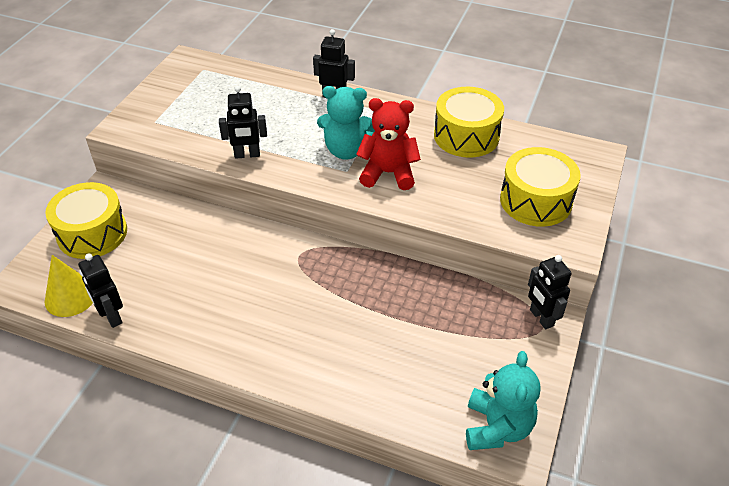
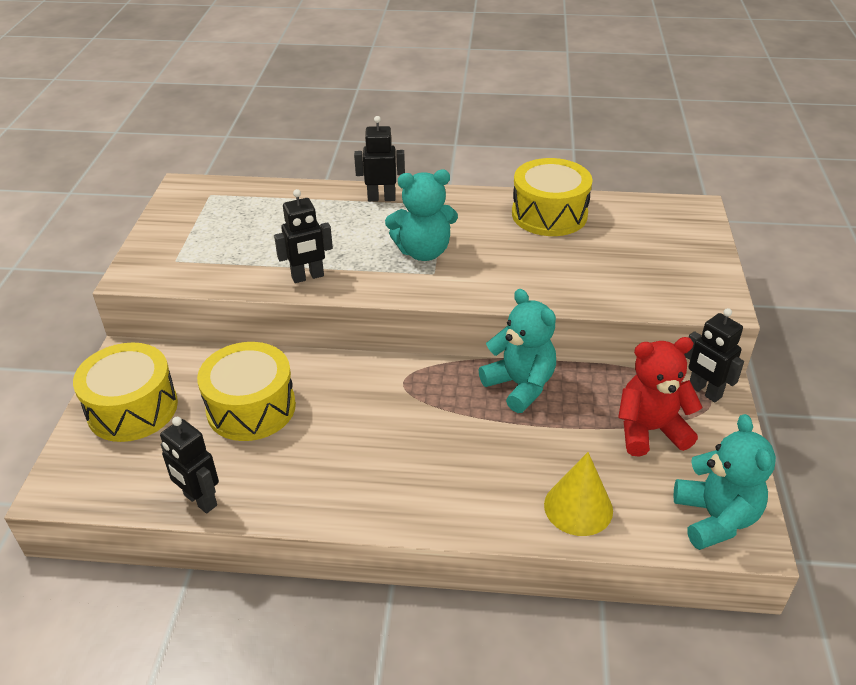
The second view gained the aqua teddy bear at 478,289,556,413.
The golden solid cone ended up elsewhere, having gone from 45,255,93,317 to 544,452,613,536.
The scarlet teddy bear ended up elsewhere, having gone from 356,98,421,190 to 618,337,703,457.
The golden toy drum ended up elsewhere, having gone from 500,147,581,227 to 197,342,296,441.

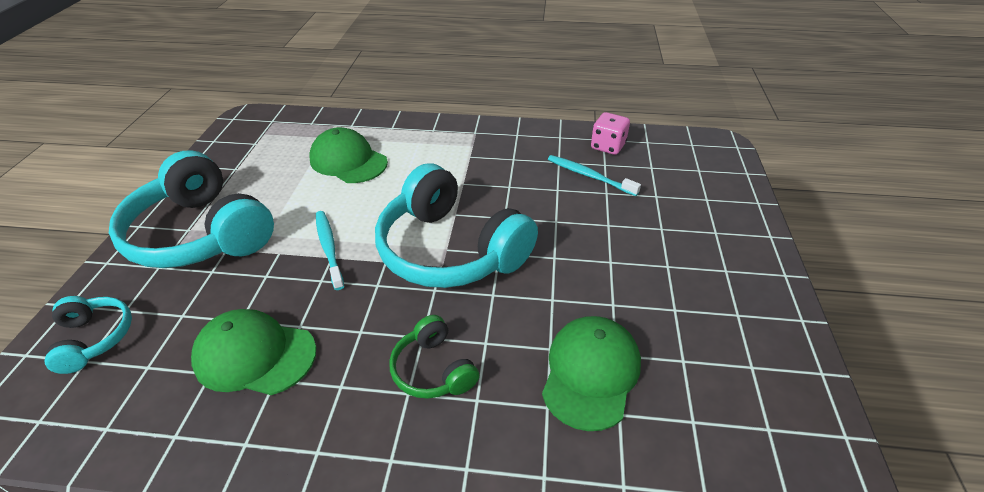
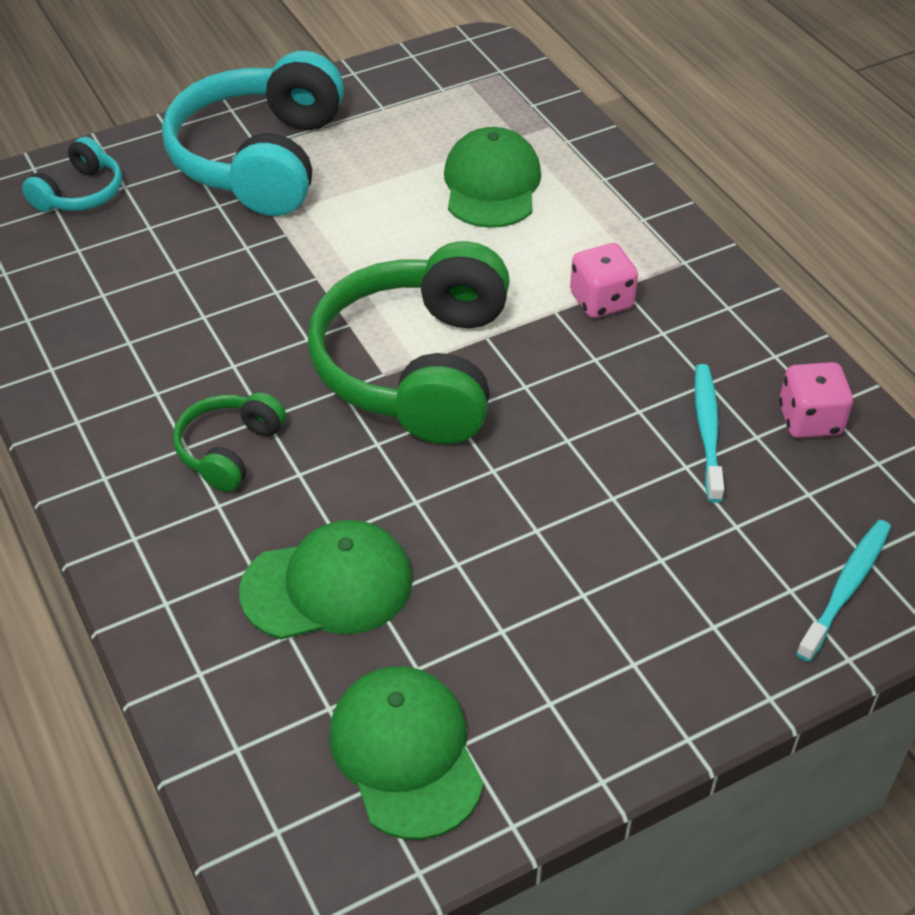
The second view gained the rose-pink game die at 570,243,638,318.
The leaf-green cap ended up elsewhere, having gone from 191,309,316,395 to 329,666,483,840.
The aqua tooth brush ended up elsewhere, having gone from 316,211,344,290 to 796,520,891,662.
What was the aqua over-ear headphones at 375,163,538,288 turned into the leaf-green over-ear headphones at 308,241,510,444.

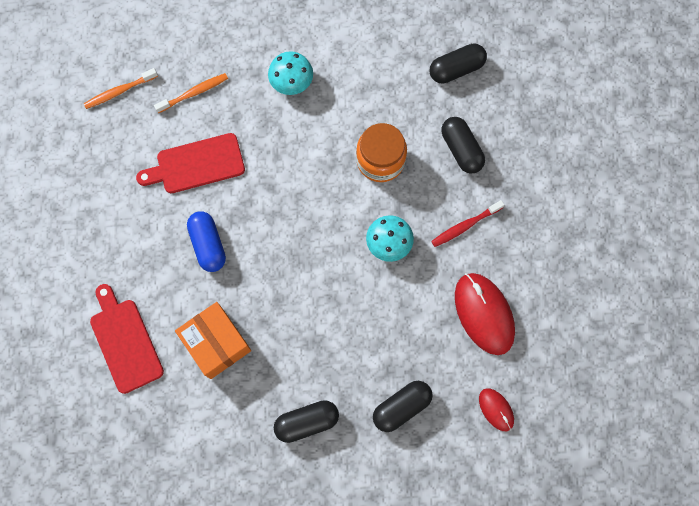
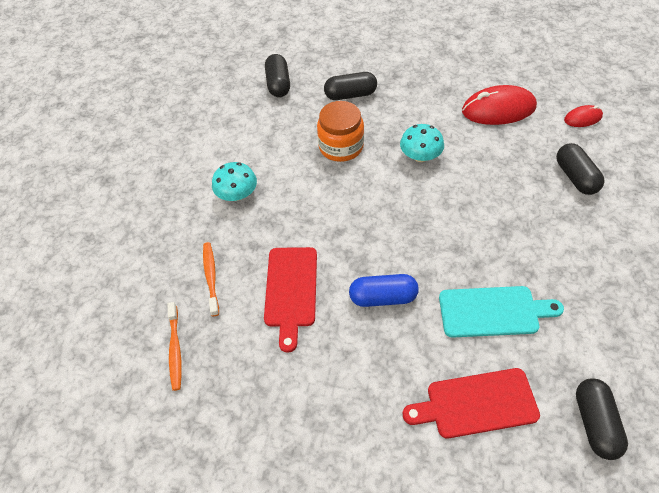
The second view lost the scarlet tooth brush at 431,200,504,247.
The black capsule ended up elsewhere, having gone from 274,400,339,443 to 576,378,628,460.
Where the orange-coloured package stood at 175,302,251,379, the aqua cutting board came to stand at 439,286,564,337.

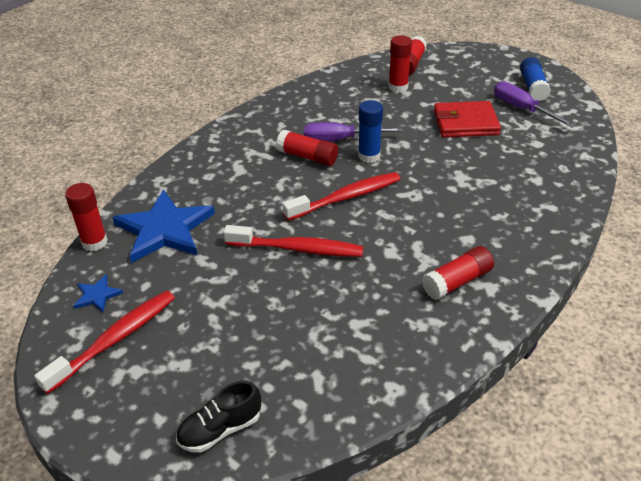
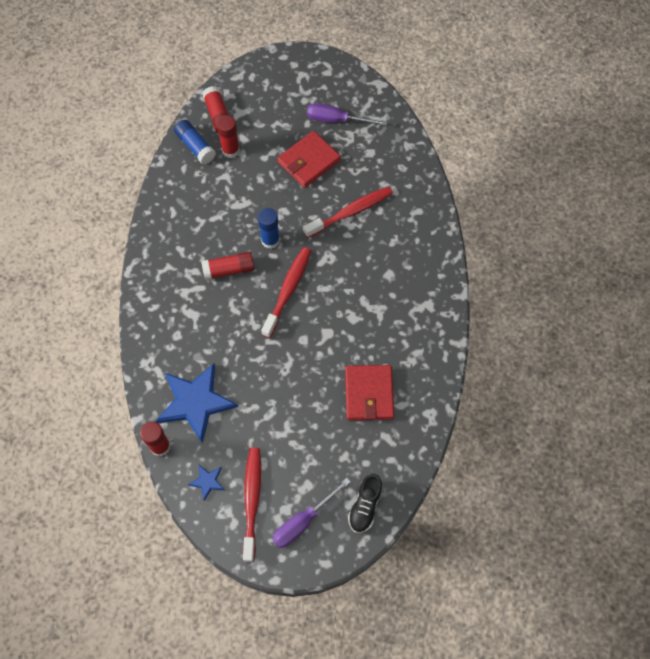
The second view lost the scarlet glue stick at 422,246,494,300.
The second view gained the scarlet card wallet at 345,365,394,420.
The scarlet tooth brush ended up elsewhere, having gone from 224,225,364,257 to 303,186,393,238.
The purple flat screwdriver ended up elsewhere, having gone from 304,122,403,141 to 272,478,351,548.
The blue glue stick ended up elsewhere, having gone from 520,57,551,101 to 174,119,216,164.

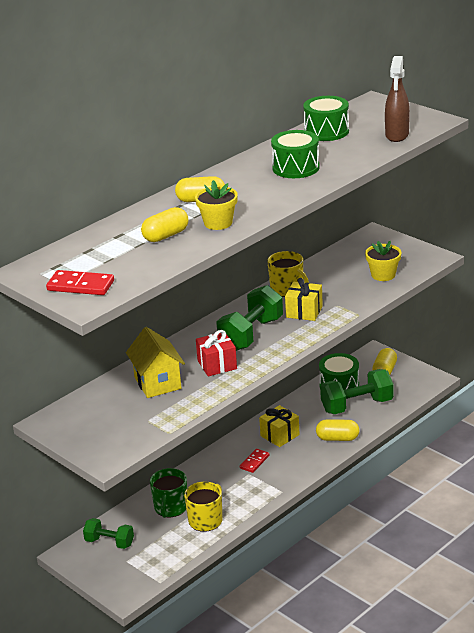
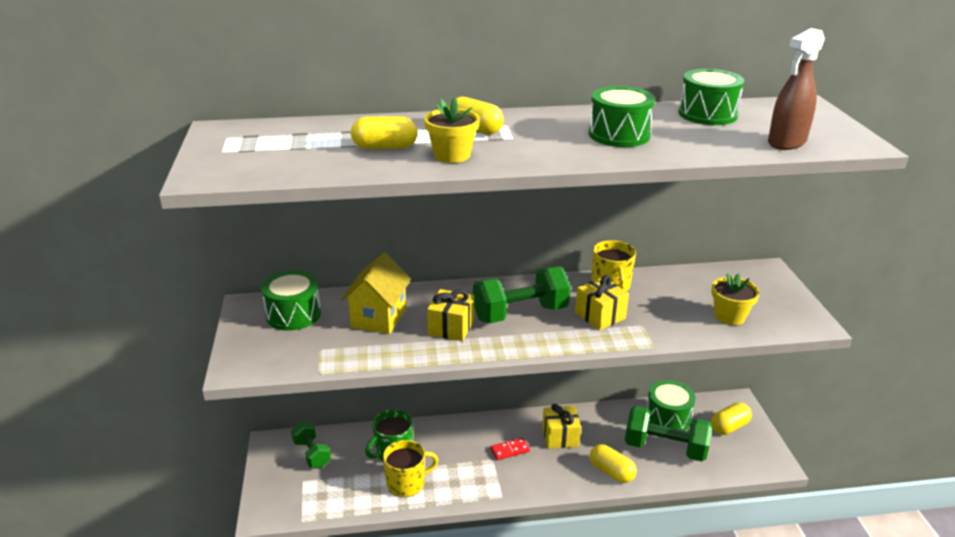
The second view lost the scarlet domino piece at 46,270,114,295.
The second view gained the leaf-green toy drum at 261,270,321,331.
What was the scarlet wrapped gift at 196,330,237,376 turned into the golden wrapped gift at 427,289,474,341.

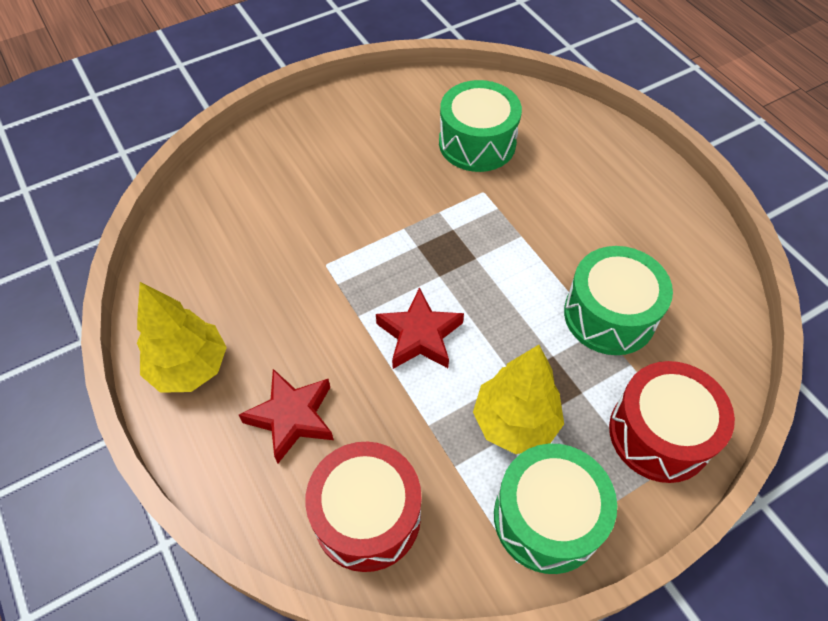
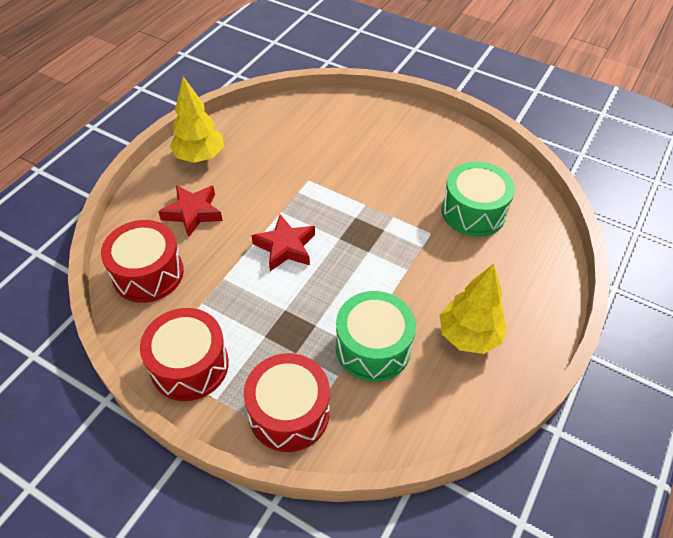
The golden fir tree ended up elsewhere, having gone from 473,345,564,454 to 440,264,507,354.
What was the leaf-green toy drum at 494,444,617,574 turned into the scarlet toy drum at 140,308,229,401.

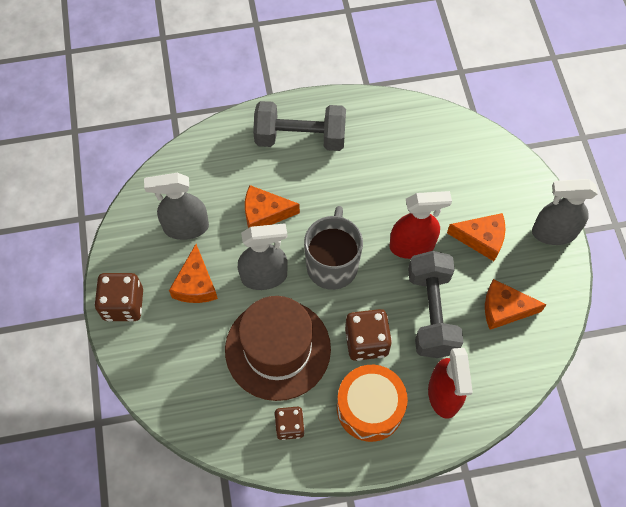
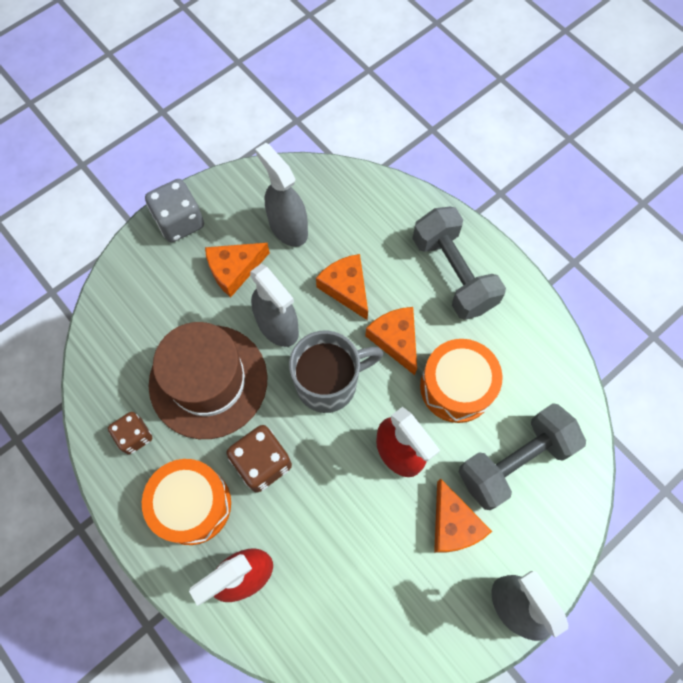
The second view gained the orange-coloured toy drum at 420,339,503,423.
The gray dumbbell ended up elsewhere, having gone from 408,251,464,358 to 459,403,586,510.
The orange-coloured piece of cheese ended up elsewhere, having gone from 485,279,547,330 to 365,307,417,375.
What was the dark brown game die at 95,273,143,321 turned into the gray game die at 145,179,204,242.

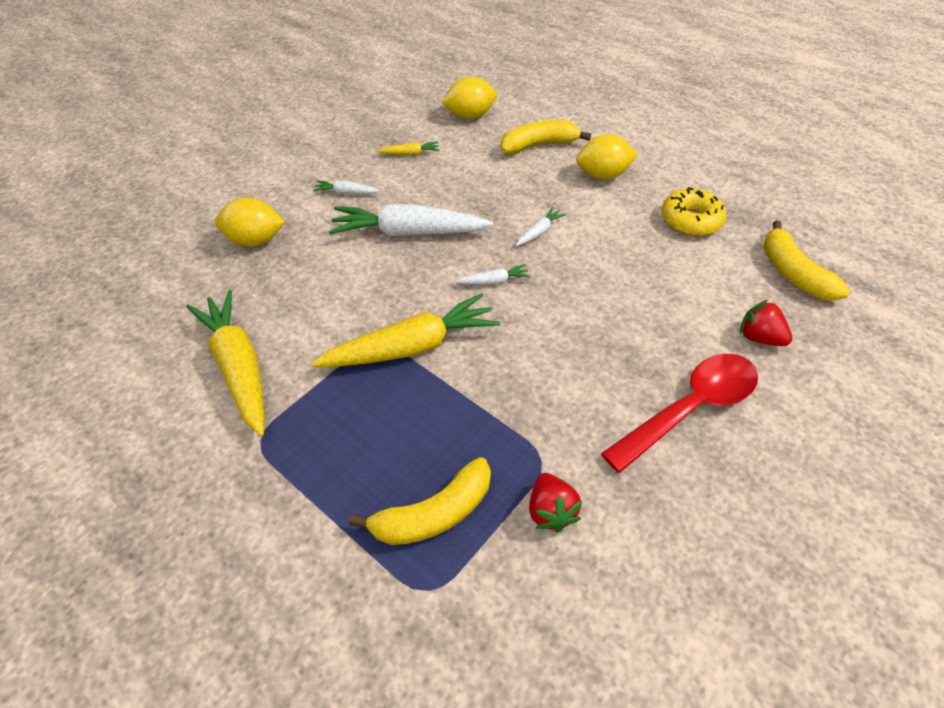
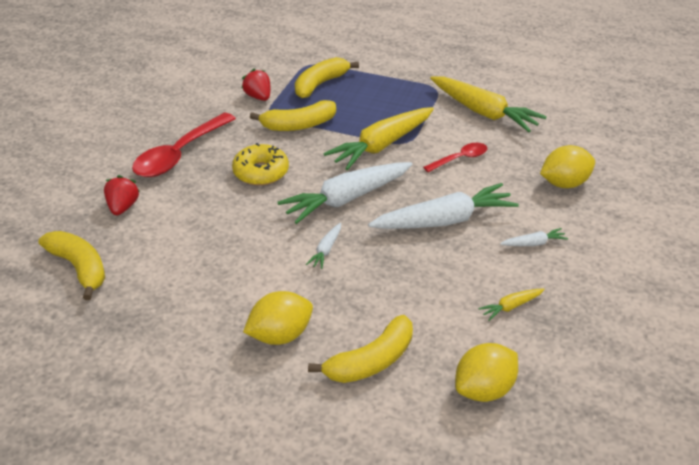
The second view gained the golden banana at 250,100,336,131.
The second view gained the scarlet tablespoon at 423,143,487,172.
The golden donut ended up elsewhere, having gone from 662,187,726,236 to 232,143,289,186.
The scarlet strawberry at 740,300,792,346 ended up facing another way, 105 degrees counterclockwise from before.
The size of the white toy carrot at 455,264,530,285 changed by a factor of 2.29.

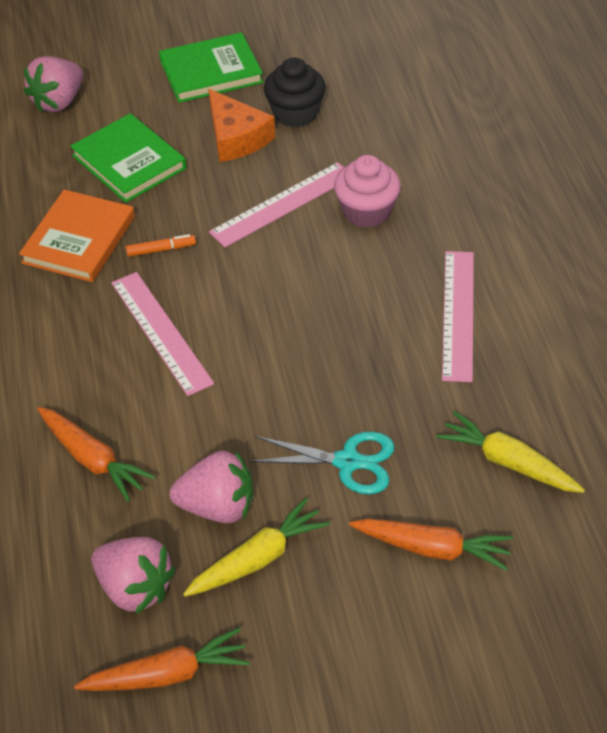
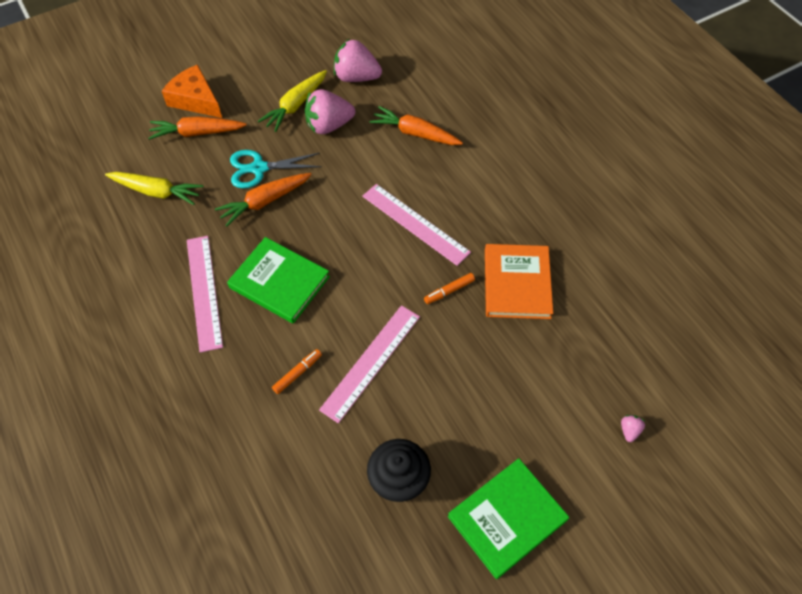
The leaf-green hardcover ended up elsewhere, having gone from 70,113,186,203 to 227,237,330,324.
The orange-coloured toy carrot ended up elsewhere, having gone from 74,628,250,691 to 215,173,312,227.
The orange-coloured piece of cheese ended up elsewhere, having gone from 208,89,275,162 to 162,65,222,118.
Where the rose-pink muffin stood at 334,155,401,228, the orange-coloured felt pen came to stand at 272,349,322,394.
The size of the rose-pink strawberry at 24,56,83,112 changed by a factor of 0.42.

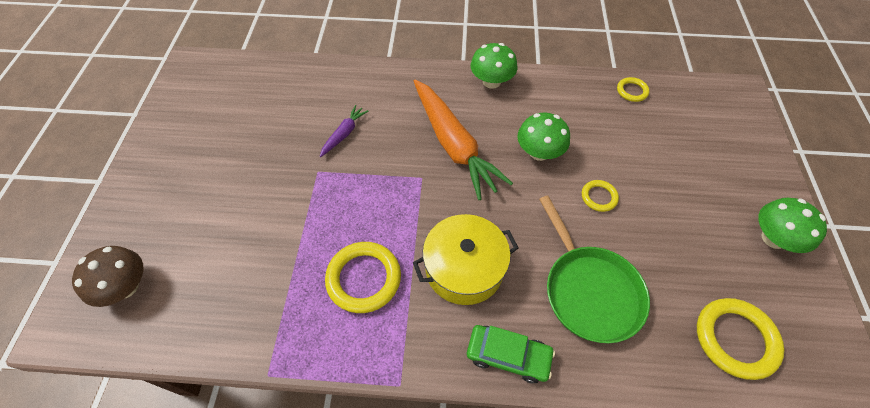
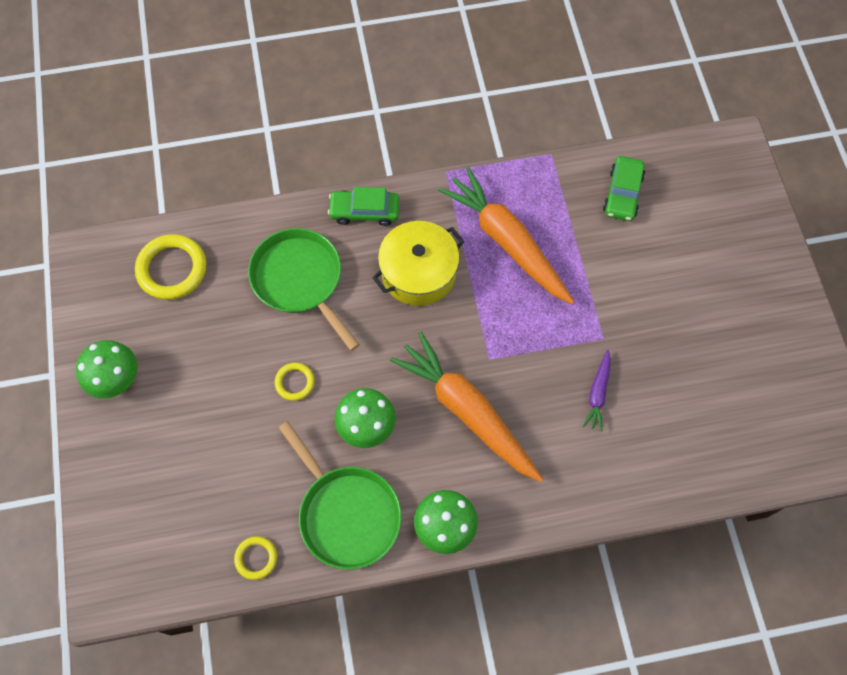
The second view lost the dark brown toadstool at 72,246,144,307.
The second view gained the leaf-green skillet at 279,421,402,570.
The second view gained the leaf-green car at 603,156,645,221.
Where the golden ring stood at 325,242,401,313, the orange-coloured toy carrot came to stand at 438,167,574,304.

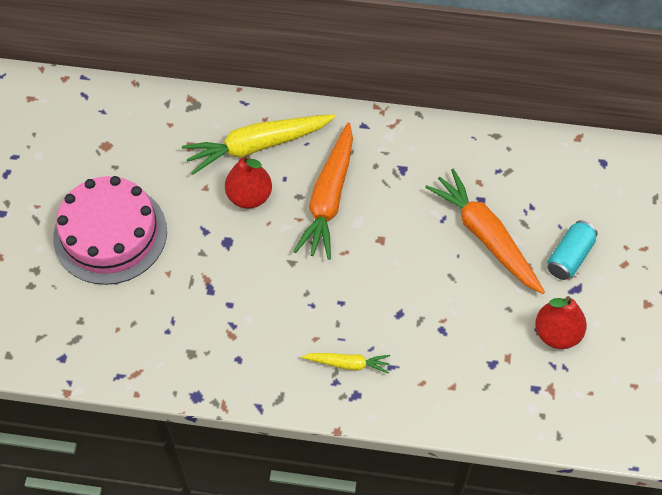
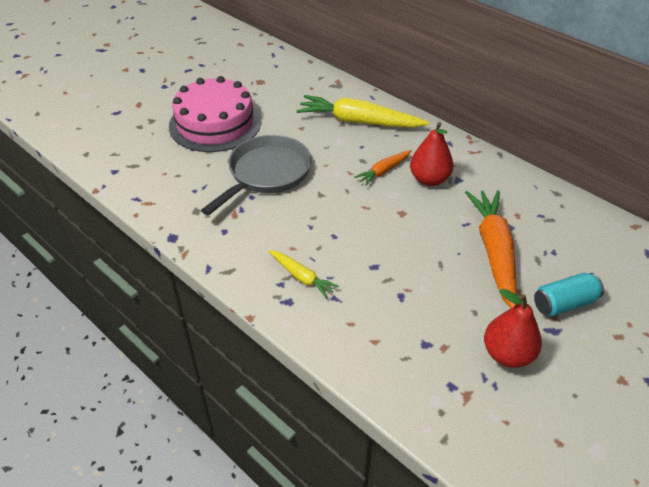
The second view gained the gray skillet at 201,135,311,215.
The scarlet pear ended up elsewhere, having gone from 225,154,272,209 to 410,122,454,186.
The size of the orange-coloured toy carrot at 294,122,353,260 changed by a factor of 0.51.

